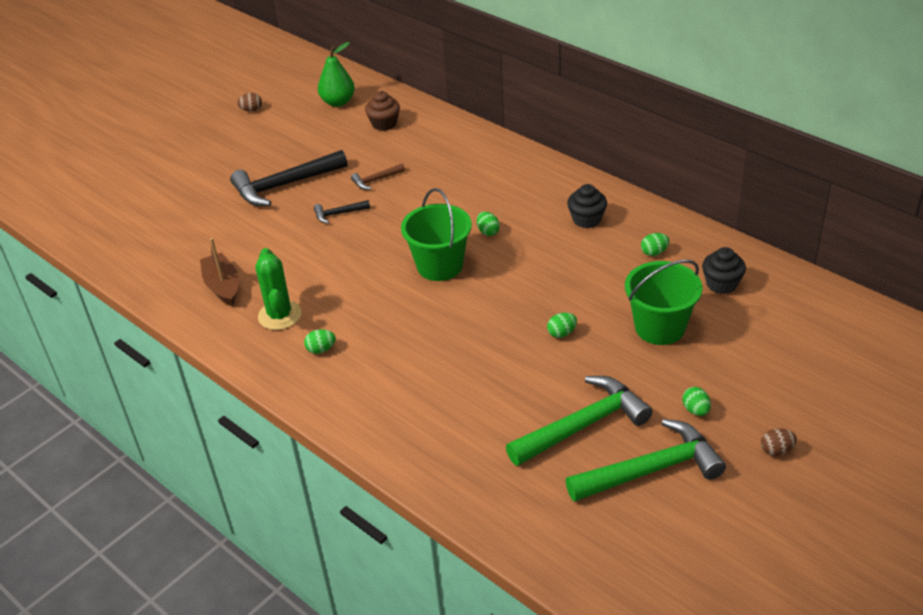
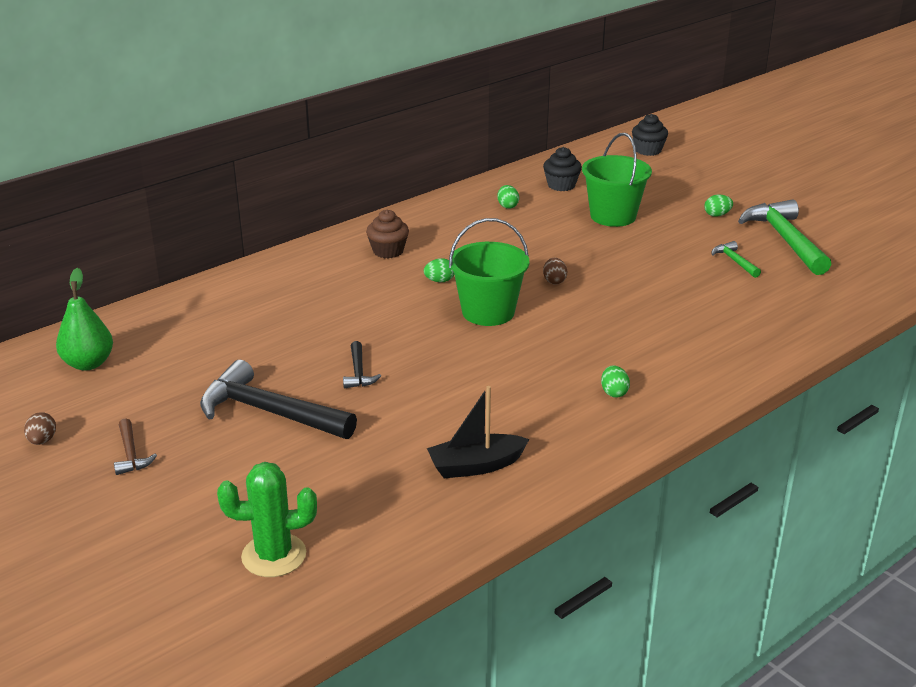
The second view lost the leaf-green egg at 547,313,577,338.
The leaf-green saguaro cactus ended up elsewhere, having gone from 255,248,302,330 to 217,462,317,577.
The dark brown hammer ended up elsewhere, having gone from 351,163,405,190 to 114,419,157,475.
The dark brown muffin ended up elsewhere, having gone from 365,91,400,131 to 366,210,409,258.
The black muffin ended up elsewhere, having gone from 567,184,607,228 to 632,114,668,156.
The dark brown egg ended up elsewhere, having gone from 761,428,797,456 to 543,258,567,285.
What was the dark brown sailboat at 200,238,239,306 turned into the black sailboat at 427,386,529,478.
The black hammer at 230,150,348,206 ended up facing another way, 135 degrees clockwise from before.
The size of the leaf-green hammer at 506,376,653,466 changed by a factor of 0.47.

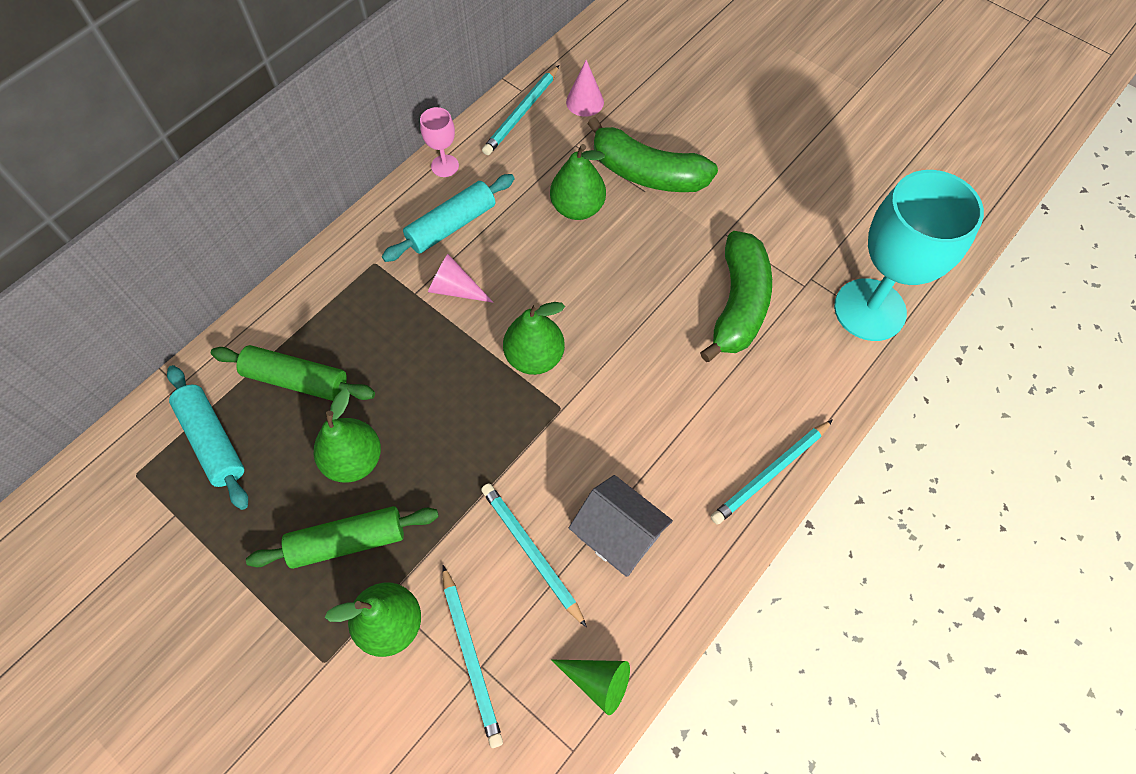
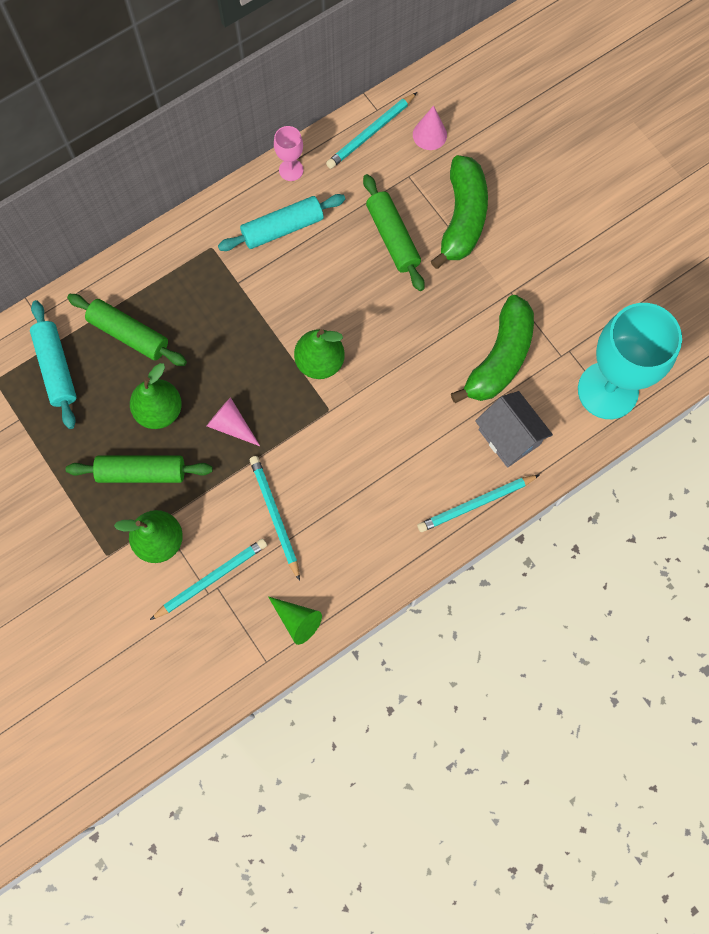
The rose-pink solid cone ended up elsewhere, having gone from 428,254,493,303 to 207,397,260,446.
The gray cottage ended up elsewhere, having gone from 569,475,673,577 to 475,391,553,467.
Where the leaf-green pear stood at 550,144,606,220, the leaf-green rolling pin came to stand at 363,174,425,291.
The aqua pencil at 442,565,503,748 ended up facing another way, 120 degrees counterclockwise from before.
The leaf-green banana at 587,117,718,192 ended up facing another way, 120 degrees counterclockwise from before.

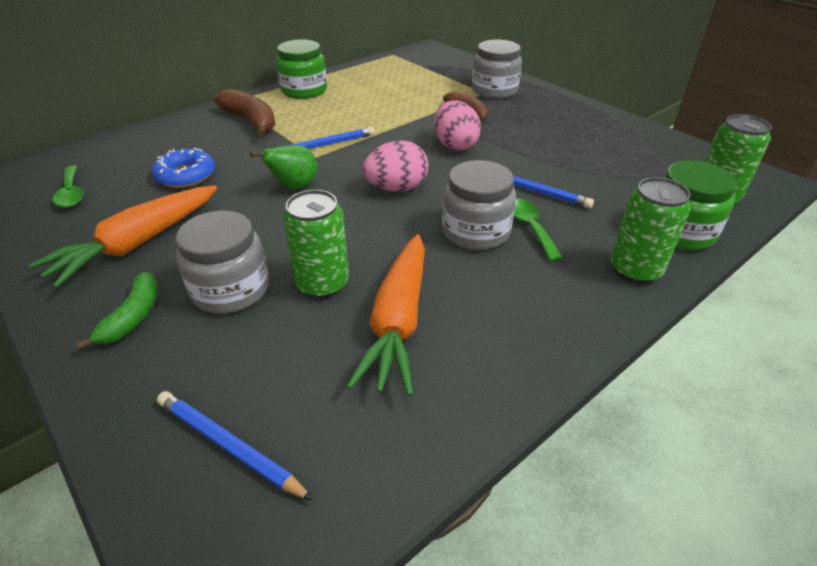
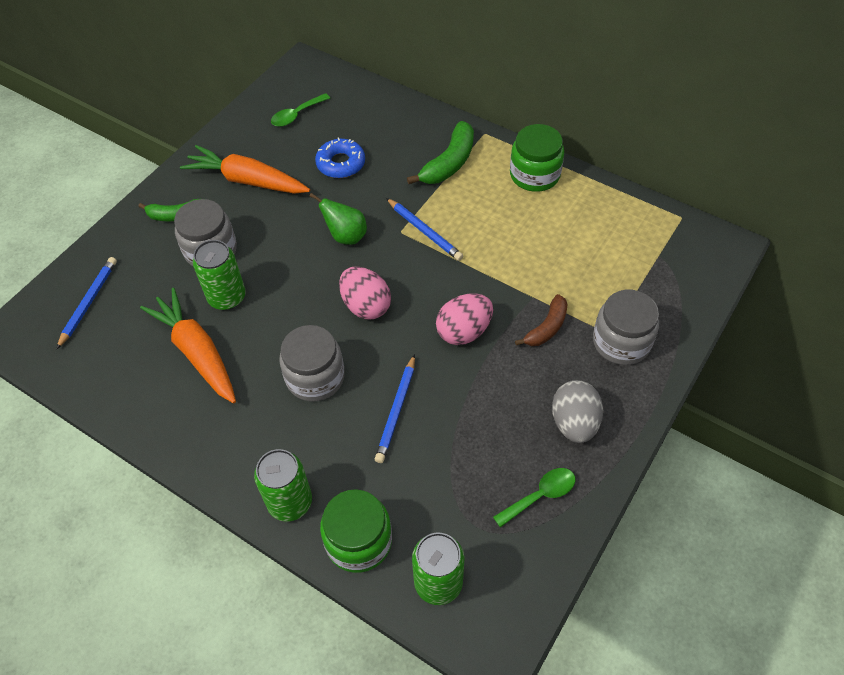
The second view gained the gray egg at 552,380,603,443.
The leaf-green tablespoon ended up elsewhere, having gone from 514,198,563,261 to 493,468,575,528.
What was the dark brown banana at 214,89,276,137 turned into the leaf-green banana at 407,121,474,184.
The orange-coloured toy carrot at 347,234,425,396 ended up facing another way, 60 degrees clockwise from before.

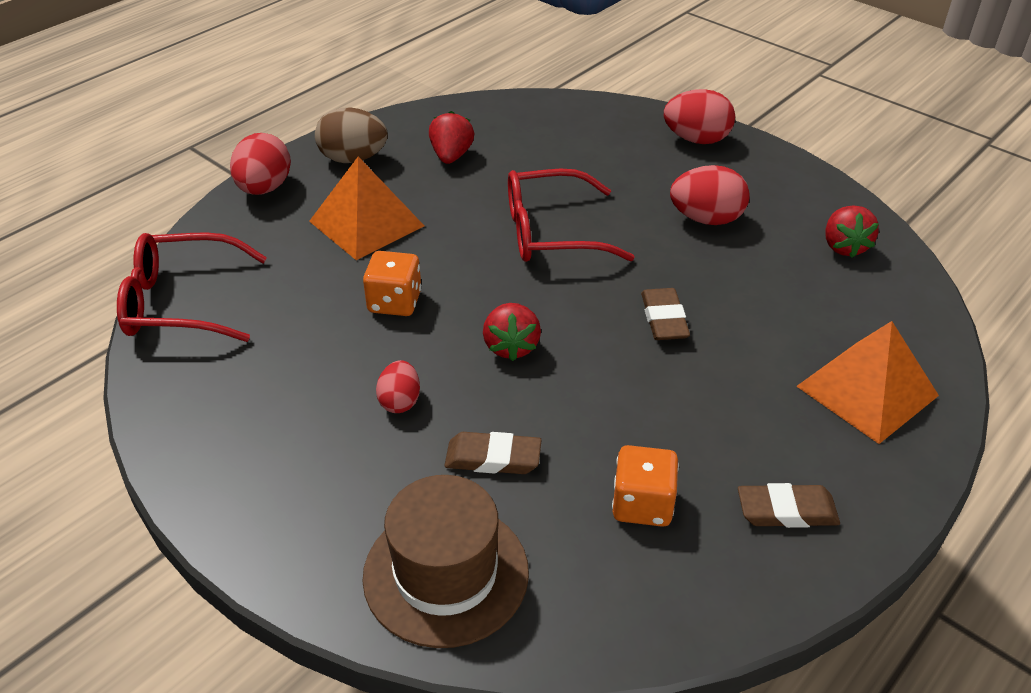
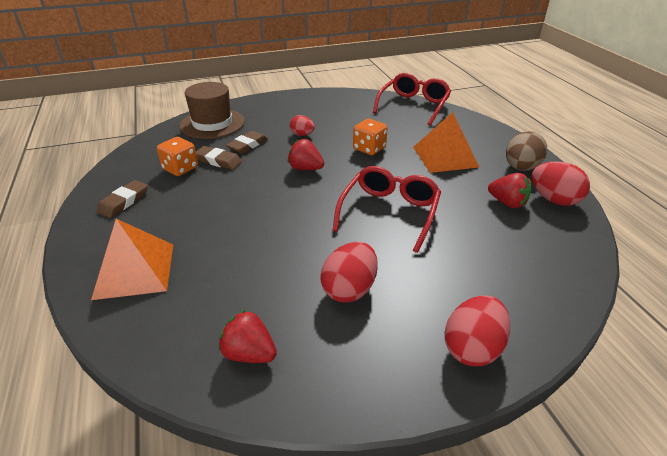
The scarlet egg ended up elsewhere, having gone from 230,133,291,195 to 531,161,590,206.
The dark brown pencil eraser ended up elsewhere, having gone from 641,288,690,340 to 196,146,242,170.

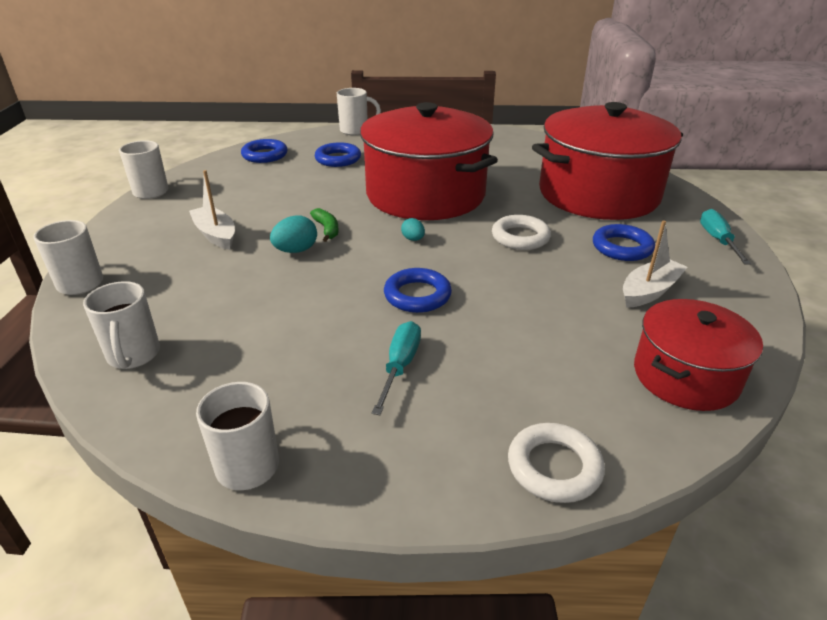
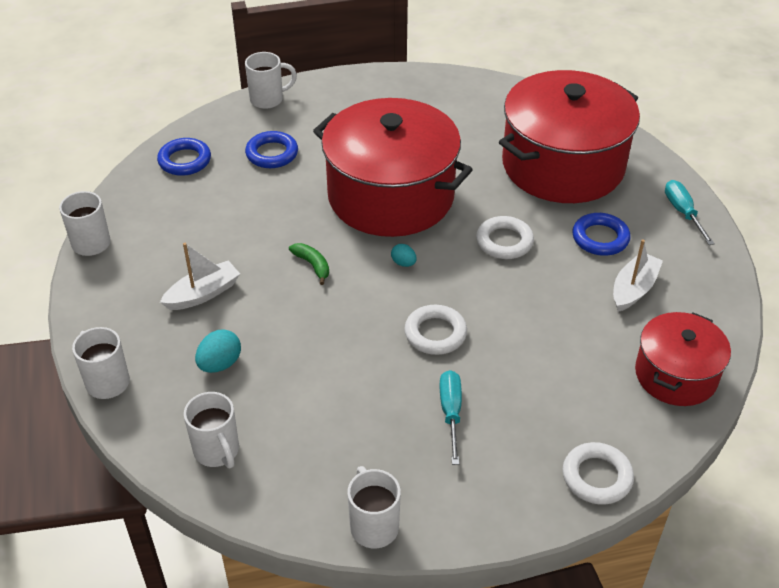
The aqua egg ended up elsewhere, having gone from 270,215,317,253 to 195,329,241,373.
What was the blue ring at 384,268,452,313 turned into the white ring at 404,305,467,355.
The white sailboat at 189,170,235,250 ended up facing another way, 105 degrees clockwise from before.

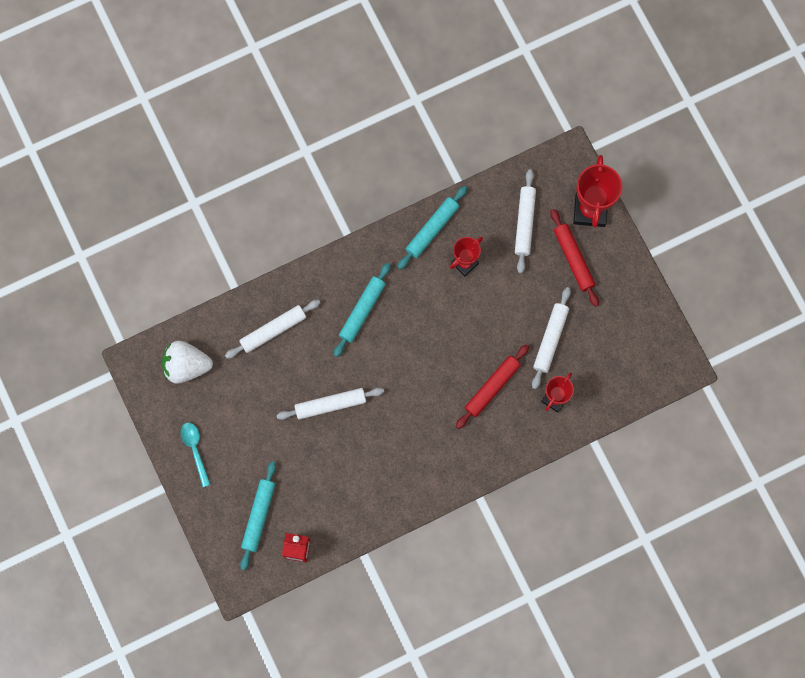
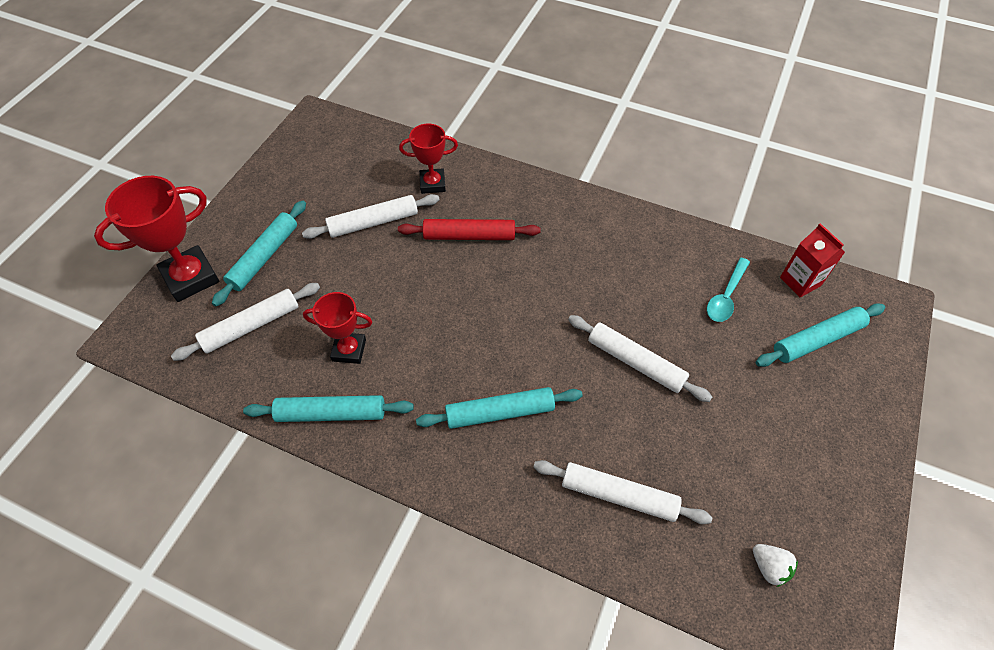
The aqua tablespoon ended up elsewhere, having gone from 181,423,211,487 to 707,258,750,322.
What was the scarlet rolling pin at 550,209,599,307 turned into the aqua rolling pin at 212,201,306,306.
The size of the white strawberry at 162,341,213,384 changed by a factor of 0.50.

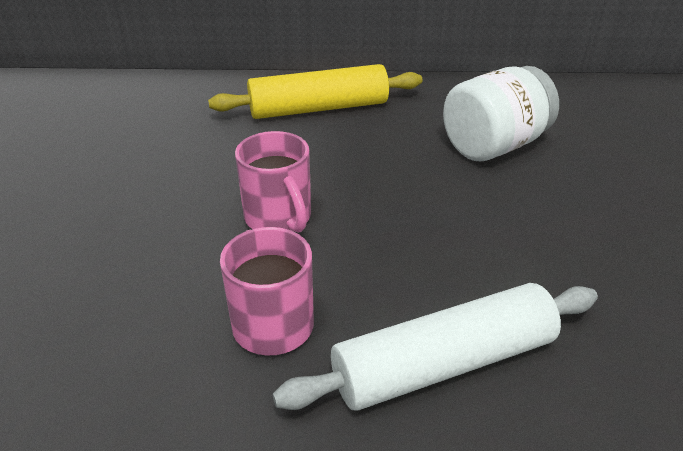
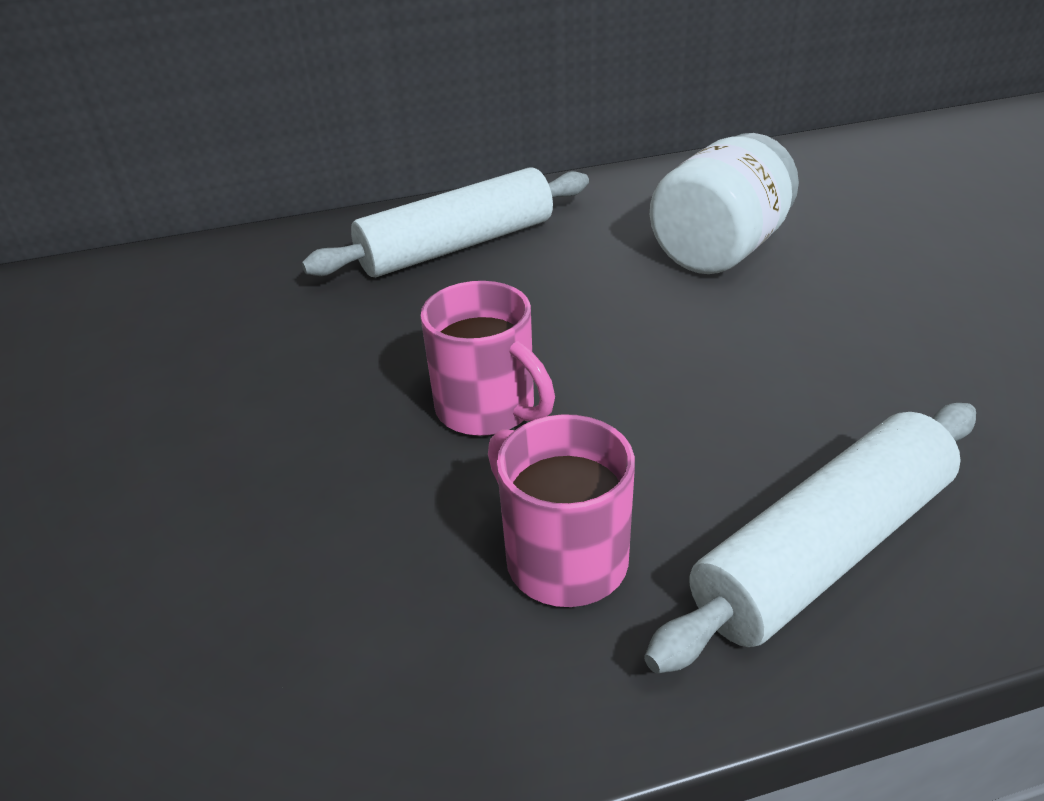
What was the golden rolling pin at 208,64,422,119 turned into the white rolling pin at 302,167,589,277.

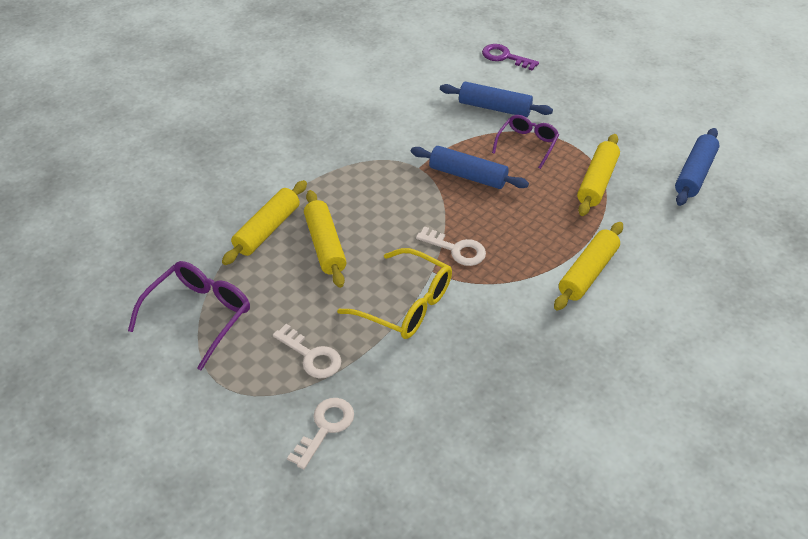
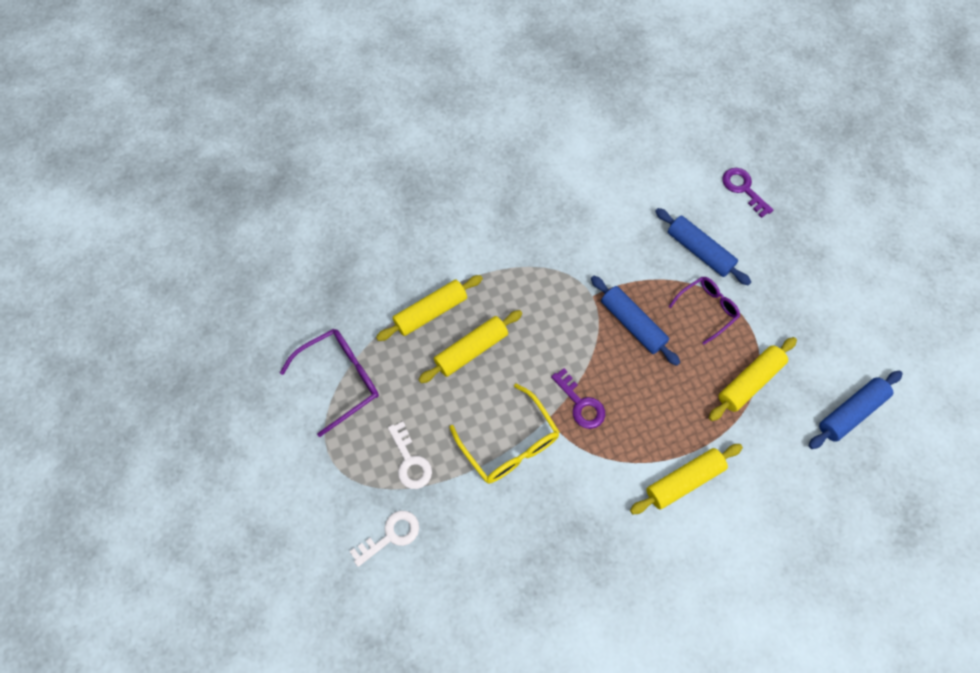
What was the white key at 416,226,486,266 turned into the purple key at 551,368,605,429.
The golden rolling pin at 304,190,347,288 ended up facing another way, 45 degrees clockwise from before.

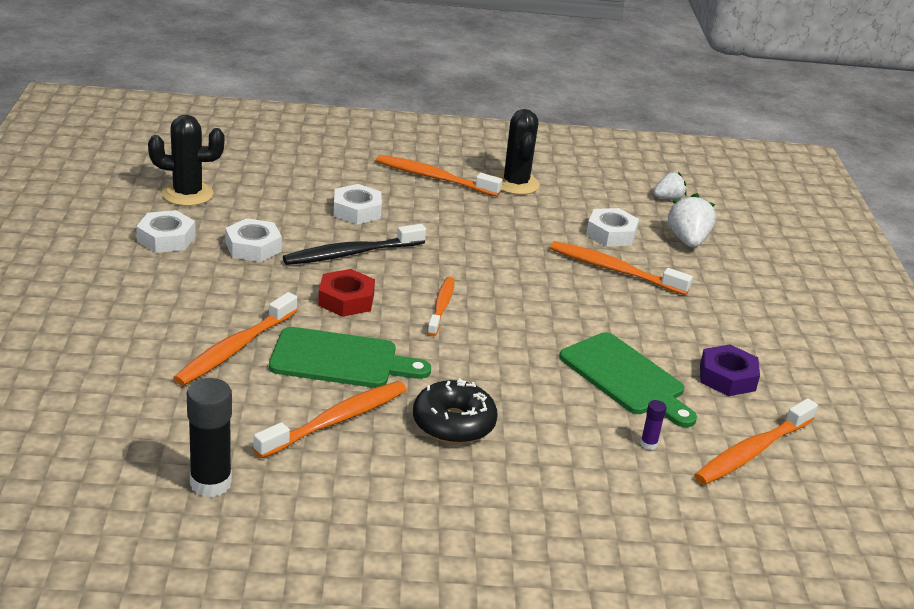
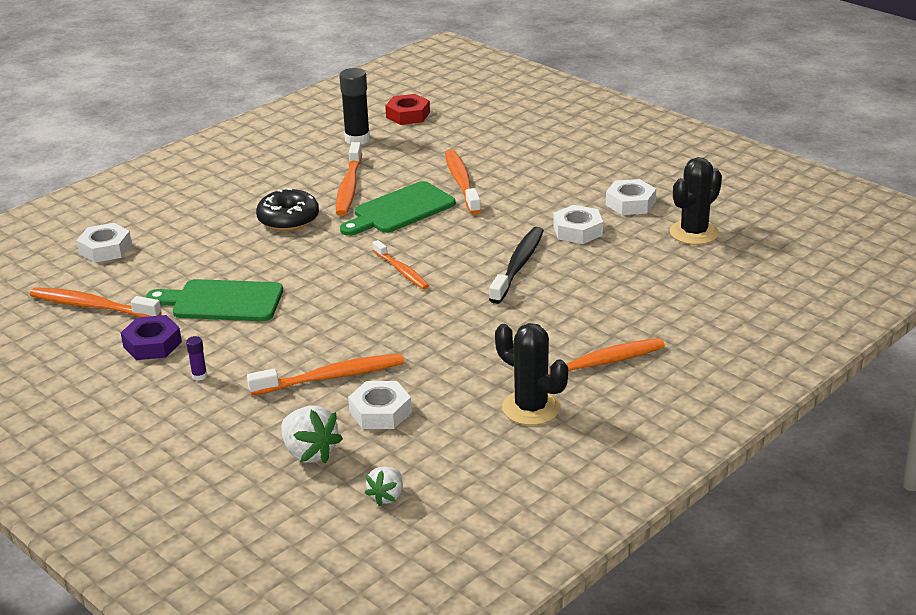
The scarlet hexagon nut ended up elsewhere, having gone from 318,269,375,317 to 385,94,430,125.
The white hexagon nut ended up elsewhere, having gone from 333,184,382,224 to 77,223,132,263.
The purple glue stick ended up elsewhere, having gone from 640,400,667,450 to 186,336,207,381.
The orange-coloured tooth brush at 694,398,818,485 ended up facing another way, 75 degrees counterclockwise from before.

